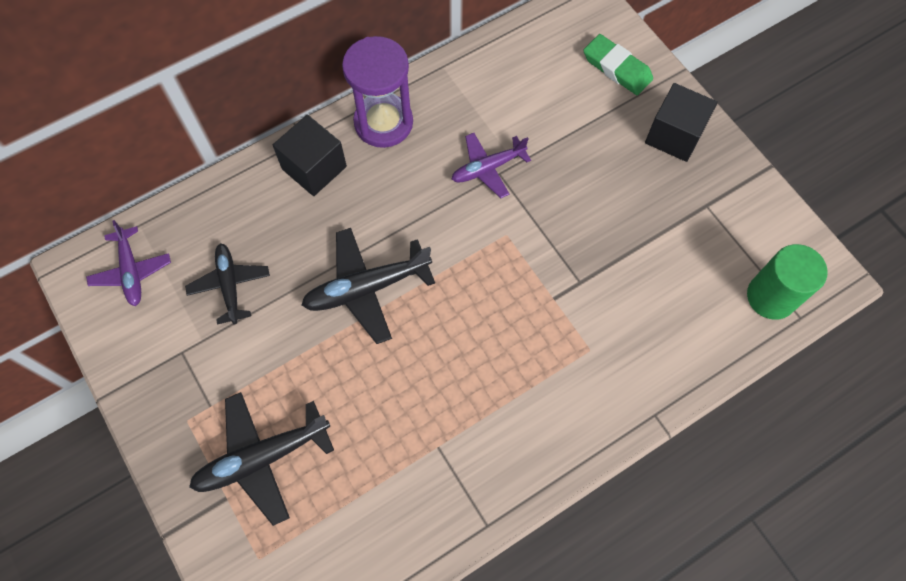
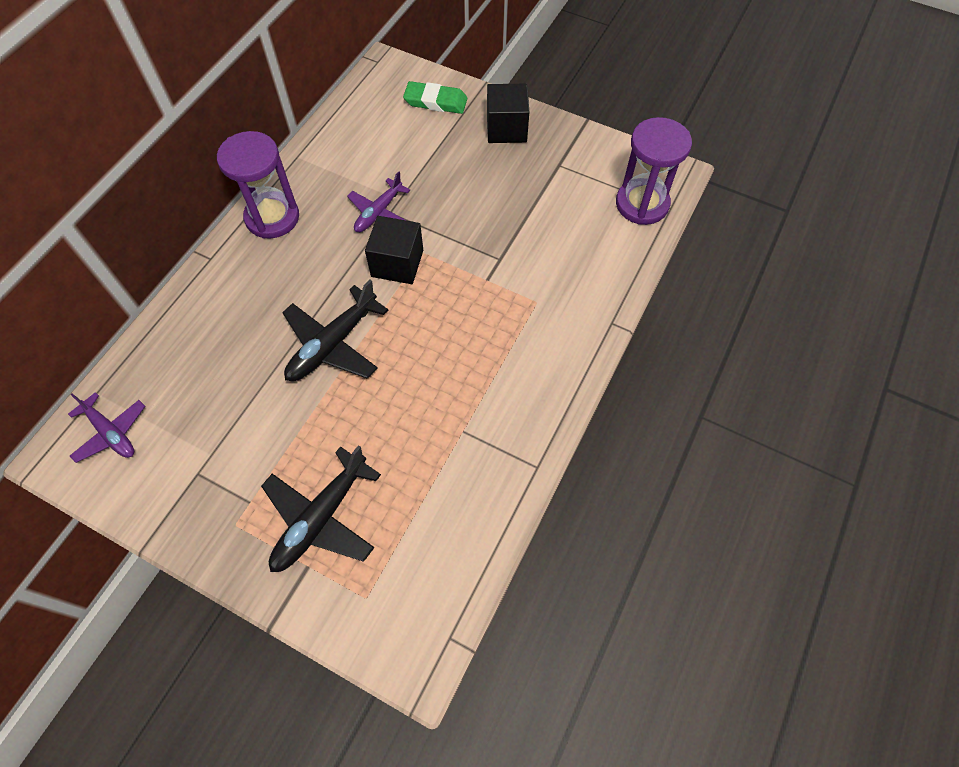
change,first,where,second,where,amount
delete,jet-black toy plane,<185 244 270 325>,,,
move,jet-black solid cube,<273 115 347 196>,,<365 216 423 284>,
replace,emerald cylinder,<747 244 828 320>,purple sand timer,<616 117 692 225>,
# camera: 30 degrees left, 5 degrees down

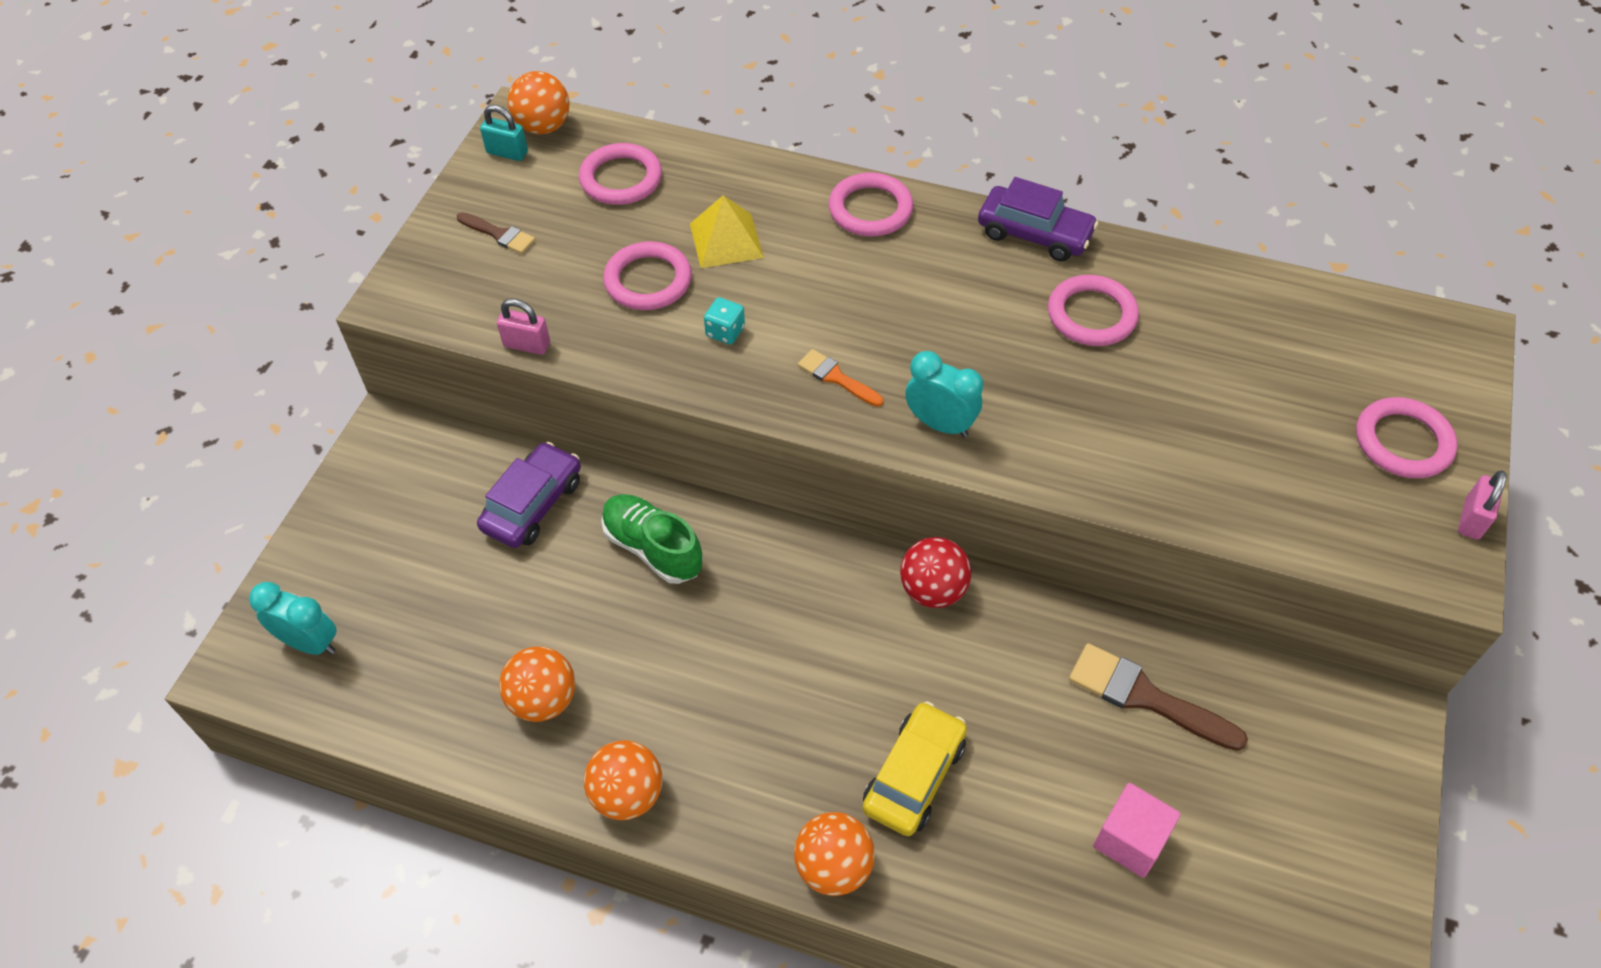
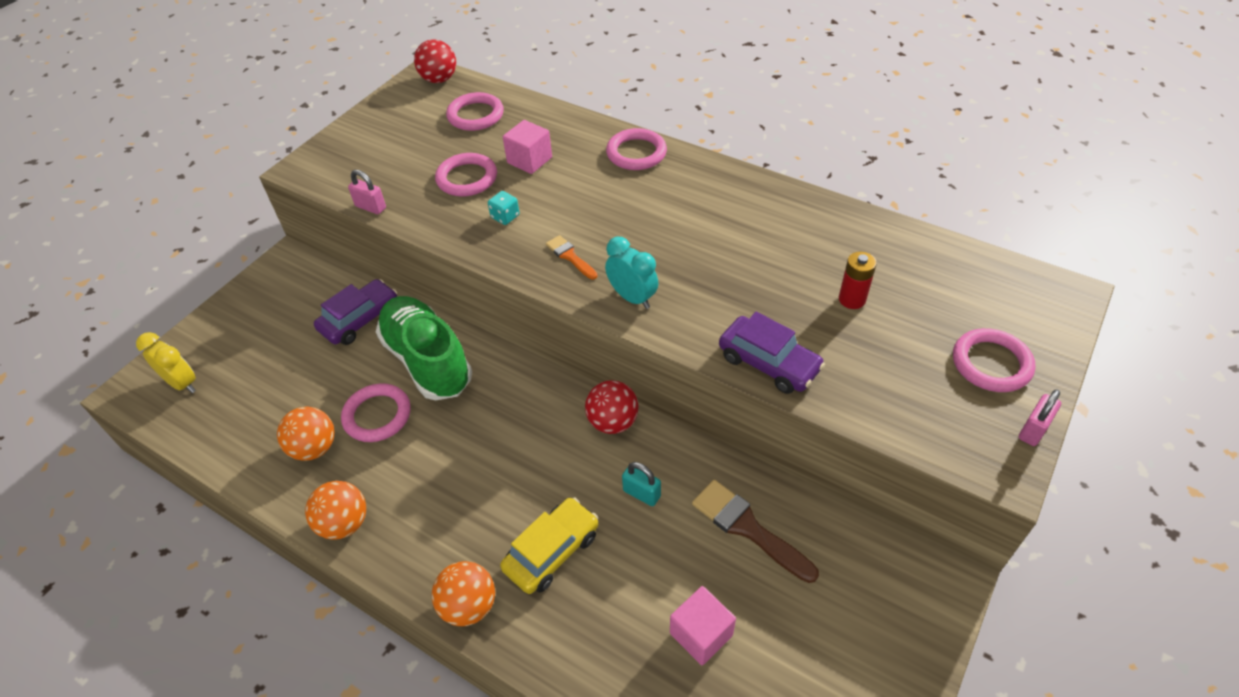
change,first,where,second,where,amount
delete,russet brush,<457 212 535 254>,,,
insert,,,red AA battery,<839 252 877 309>,
move,teal padlock,<480 105 528 161>,,<622 462 661 506>,
move,purple toy car,<978 177 1098 261>,,<719 312 825 394>,
move,pink ring,<1048 275 1139 346>,,<341 383 411 442>,
replace,golden pyramid shape,<690 195 764 268>,pink solid cube,<503 120 552 174>,
recolor,teal bedside clock,<249 582 337 655>,golden bedside clock,<136 332 196 393>,
recolor,orange-coloured sphere,<508 71 570 134>,red sphere,<414 39 456 83>,
resize,emerald lace-up shoe,<601 494 703 584>,,<376 296 472 400>,x1.55
# camera: 15 degrees right, 5 degrees down

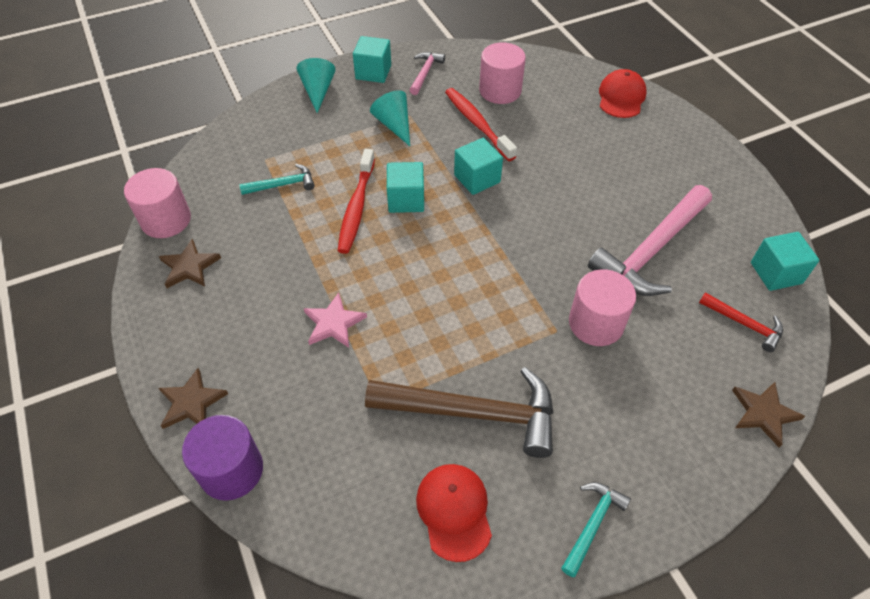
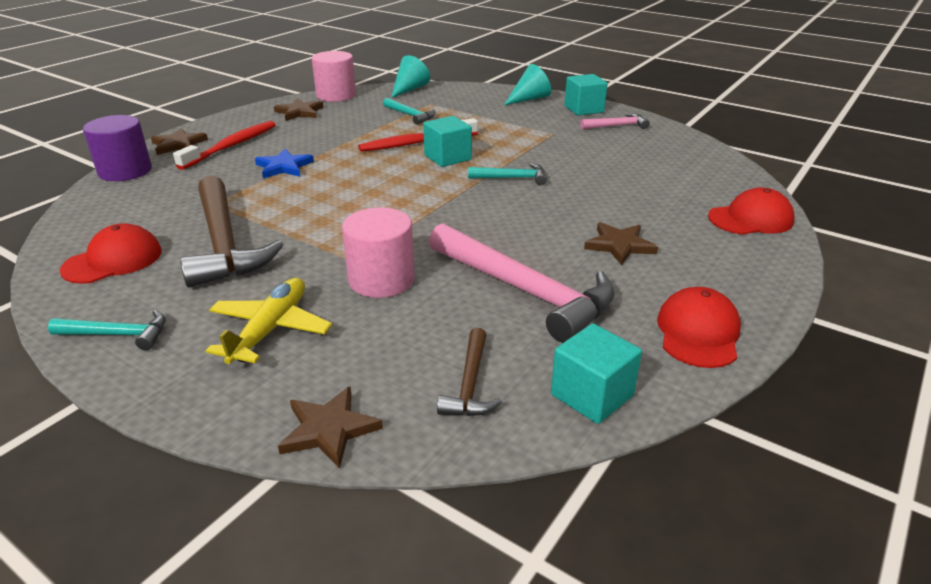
change,first,where,second,where,amount
delete,pink cylinder,<479 42 526 104>,,,
insert,,,golden toy plane,<206 278 332 364>,
insert,,,russet star shape,<584 222 658 265>,
insert,,,red baseball cap,<657 287 741 368>,
move,teal solid cone,<370 90 410 146>,,<391 55 430 98>,
move,red tooth brush,<445 88 517 161>,,<173 121 275 170>,
replace,teal solid cube,<454 138 503 195>,teal claw hammer,<468 163 547 185>,
recolor,pink star shape,<304 293 367 348>,cobalt star shape,<255 148 314 178>,
recolor,red claw hammer,<699 292 783 352>,russet claw hammer,<437 328 502 416>,
rotate,pink claw hammer,<588 185 712 296>,,<429 223 615 343>,150 degrees counterclockwise
# camera: 60 degrees right, 20 degrees down

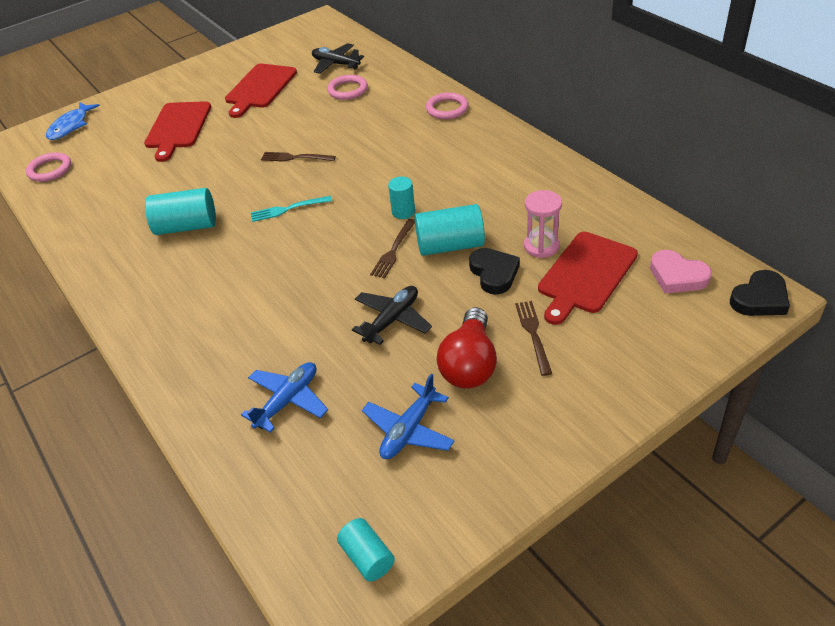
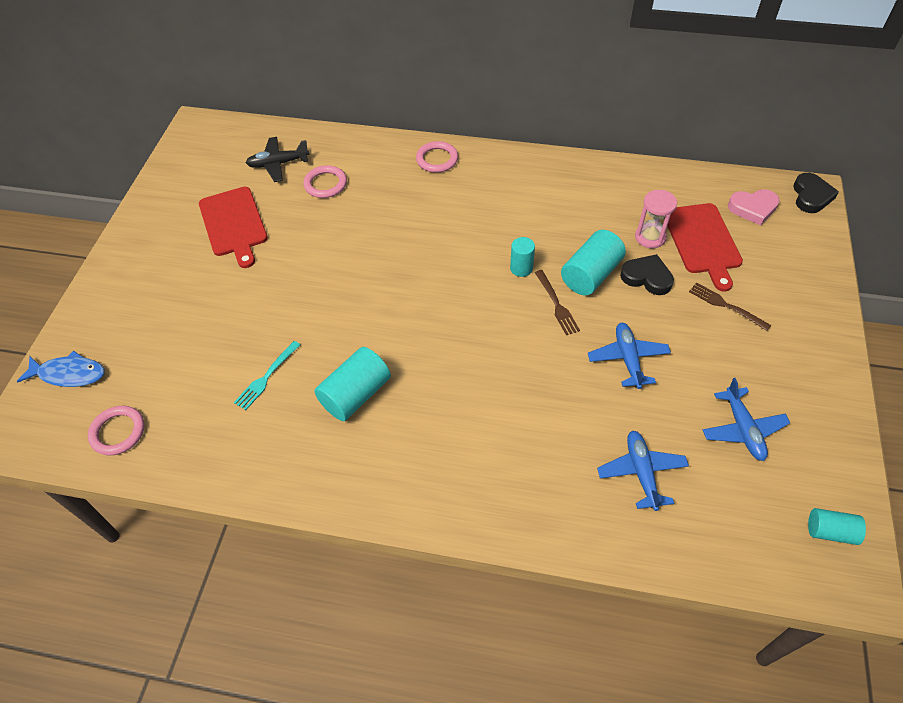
change,first,where,second,where,amount
delete,red bread board,<144 101 211 162>,,,
delete,russet fork,<261 152 336 162>,,,
delete,red lightbulb,<437 307 497 389>,,,
move,teal fork,<251 196 332 222>,,<234 341 300 410>,
recolor,jet-black toy plane,<352 286 432 345>,cobalt toy plane,<588 323 671 389>,
rotate,cobalt fish,<46 102 100 140>,,<17 350 105 387>,60 degrees counterclockwise
# camera: 45 degrees left, 10 degrees up

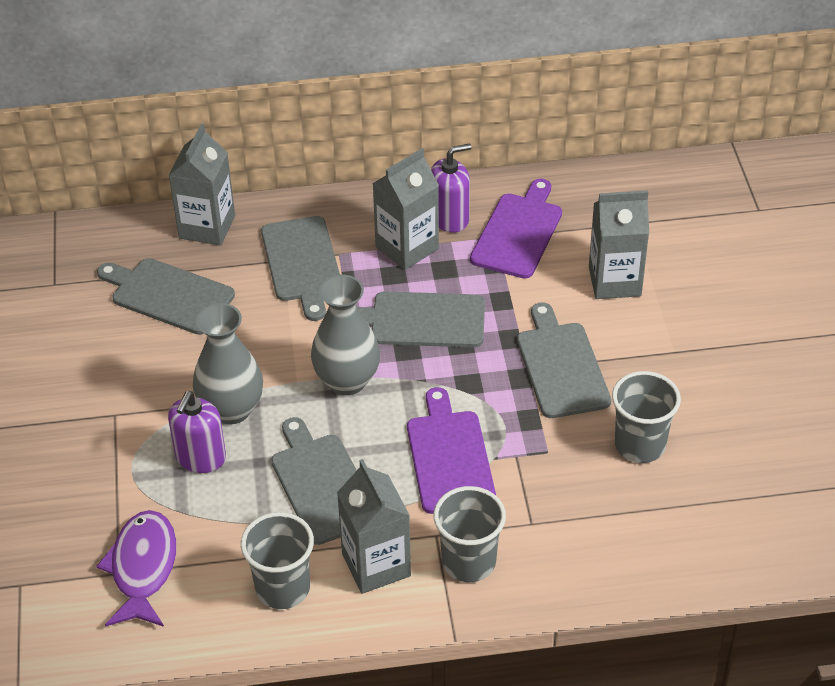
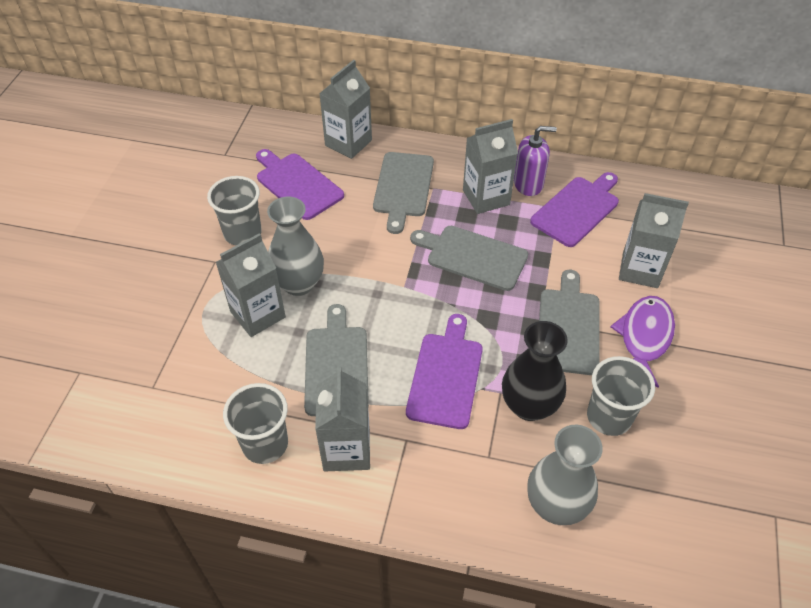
change,first,where,second,where,amount
insert,,,jet-black vase,<502 321 568 421>,
move,purple fish,<96 510 176 627>,,<610 296 675 388>,
move,grey vase,<311 275 380 395>,,<527 425 603 525>,
move,grey tumbler,<433 486 506 582>,,<207 176 262 246>,
replace,purple pump bottle,<168 391 226 473>,grey carton,<216 233 286 337>,
recolor,grey bread board,<97 258 235 335>,purple bread board,<256 149 344 220>,
# camera: 20 degrees right, 5 degrees up

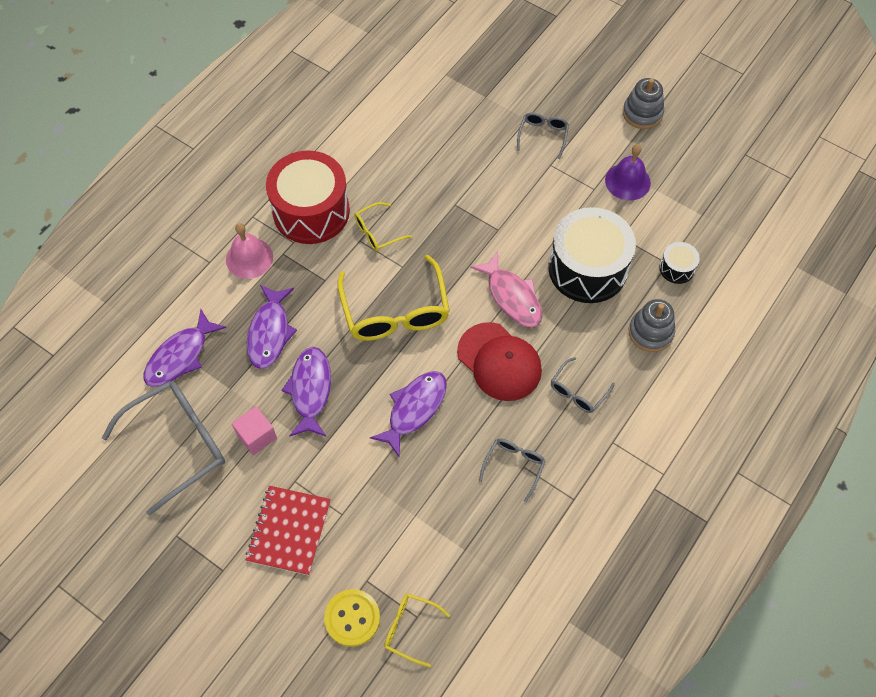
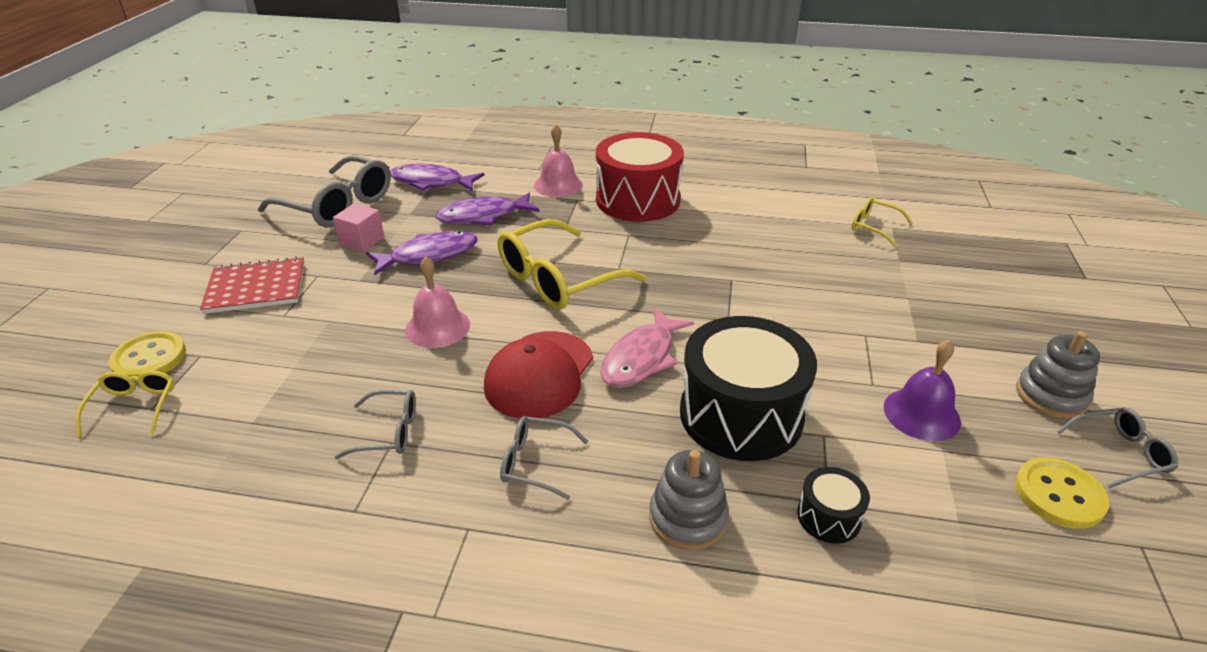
change,first,where,second,where,amount
insert,,,golden shirt button,<1015 457 1109 529>,
move,golden spectacles,<355 202 412 251>,,<852 197 913 247>,
move,grey spectacles,<517 112 569 159>,,<1057 408 1178 488>,
replace,purple fish,<370 371 447 457>,pink bell,<405 256 470 348>,
# camera: 65 degrees right, 25 degrees down

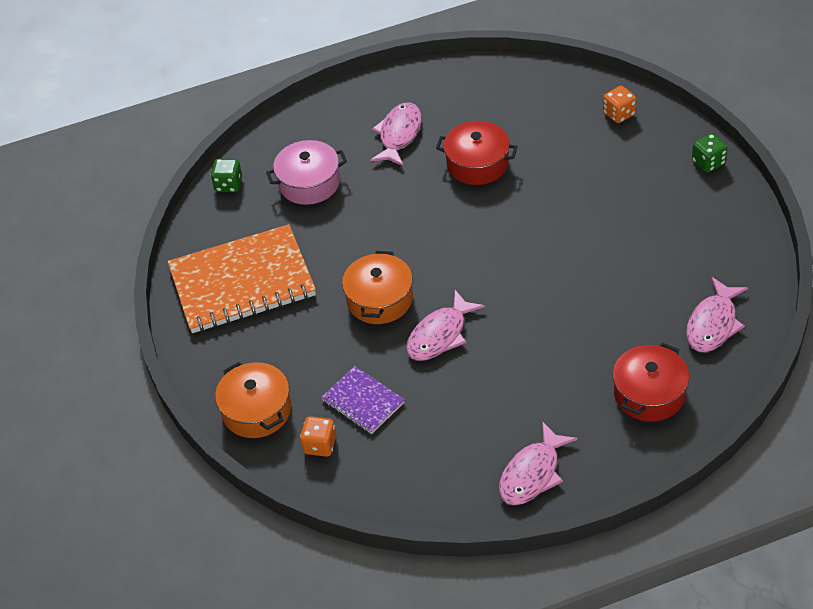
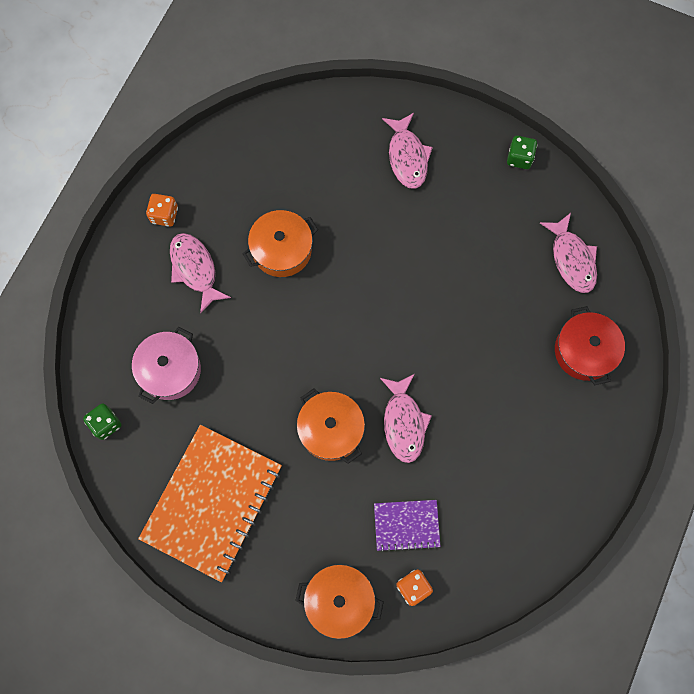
change,first,where,second,where,amount
move,pink fish,<499 421 578 505>,,<382 113 433 189>,
move,orange-coloured die,<603 86 636 123>,,<146 194 178 227>,
move,emerald die,<692 133 727 172>,,<507 136 537 169>,
recolor,red pot,<436 121 518 185>,orange-coloured pot,<242 210 318 277>,
# camera: 50 degrees left, 25 degrees up

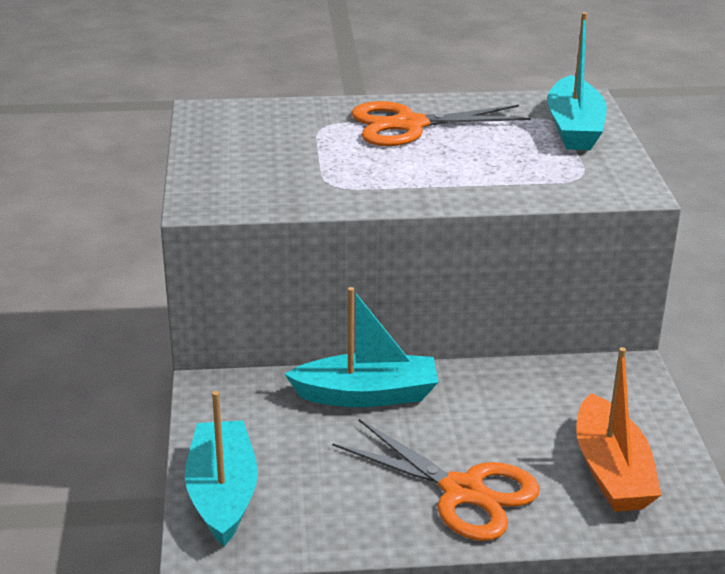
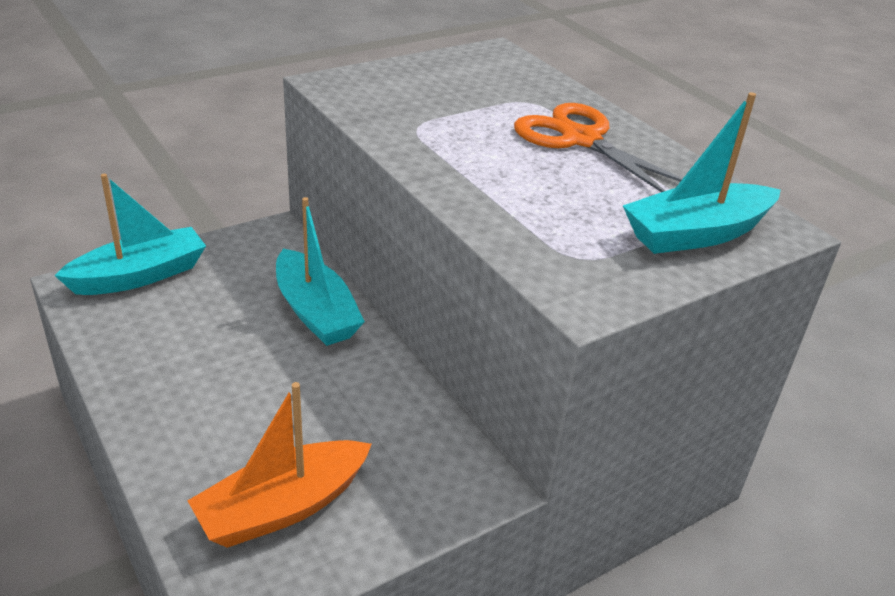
change,first,where,second,where,amount
delete,orange-coloured shears,<332 419 540 541>,,,
# camera: 60 degrees right, 5 degrees up

